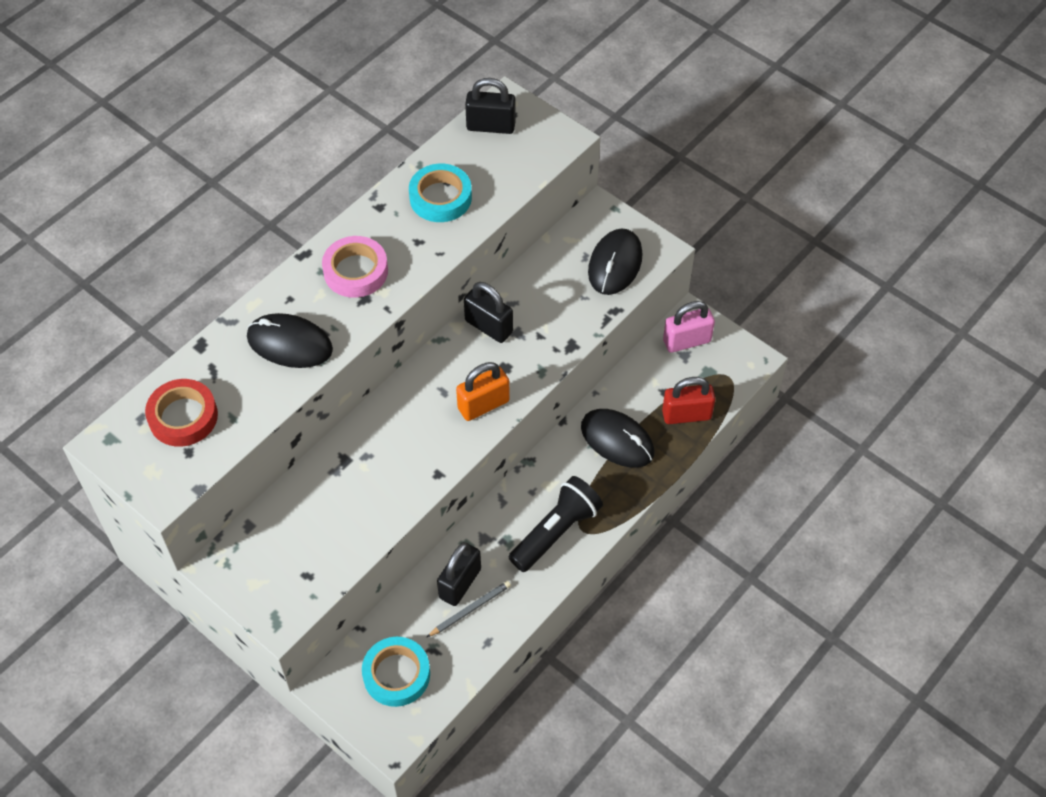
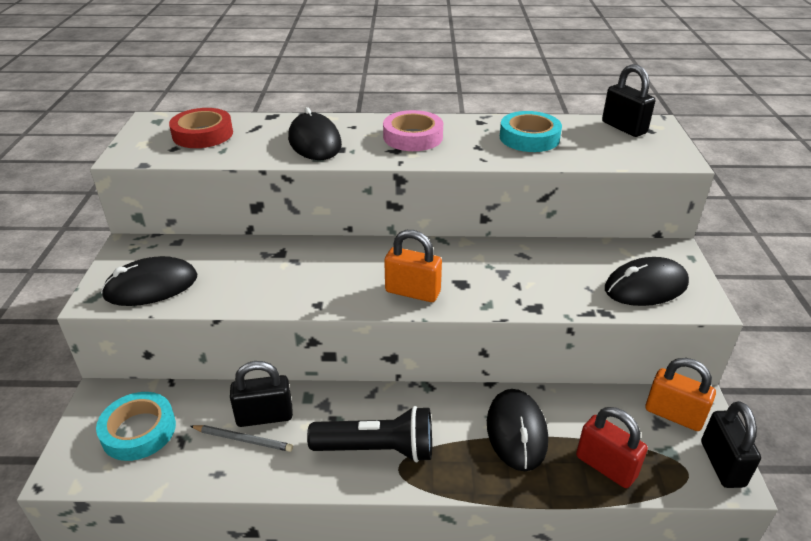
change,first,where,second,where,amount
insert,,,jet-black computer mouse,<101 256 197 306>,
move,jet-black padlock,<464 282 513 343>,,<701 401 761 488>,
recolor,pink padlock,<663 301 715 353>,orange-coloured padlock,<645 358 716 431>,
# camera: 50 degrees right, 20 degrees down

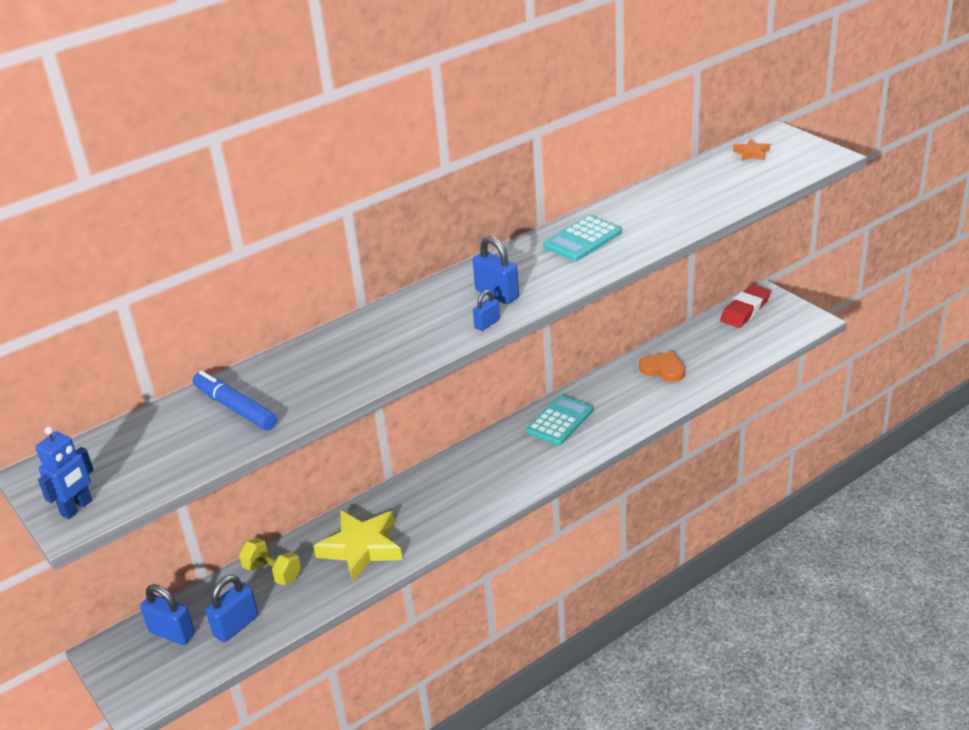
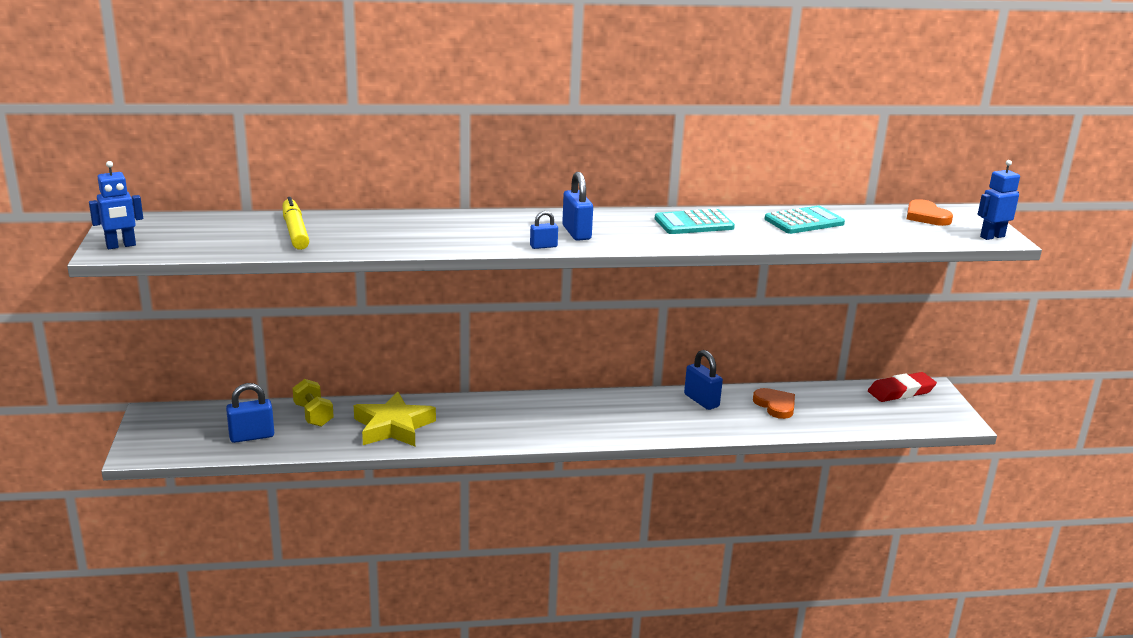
change,first,where,second,where,amount
insert,,,cobalt robot,<978 160 1020 240>,
move,cobalt padlock,<140 584 195 645>,,<684 350 723 410>,
move,teal calculator,<526 395 593 446>,,<765 206 845 234>,
replace,orange-coloured star shape,<733 139 770 161>,orange-coloured heart shape,<907 199 953 226>,
recolor,cobalt felt pen,<193 371 277 430>,golden felt pen,<283 197 309 250>,
# camera: 25 degrees right, 10 degrees down

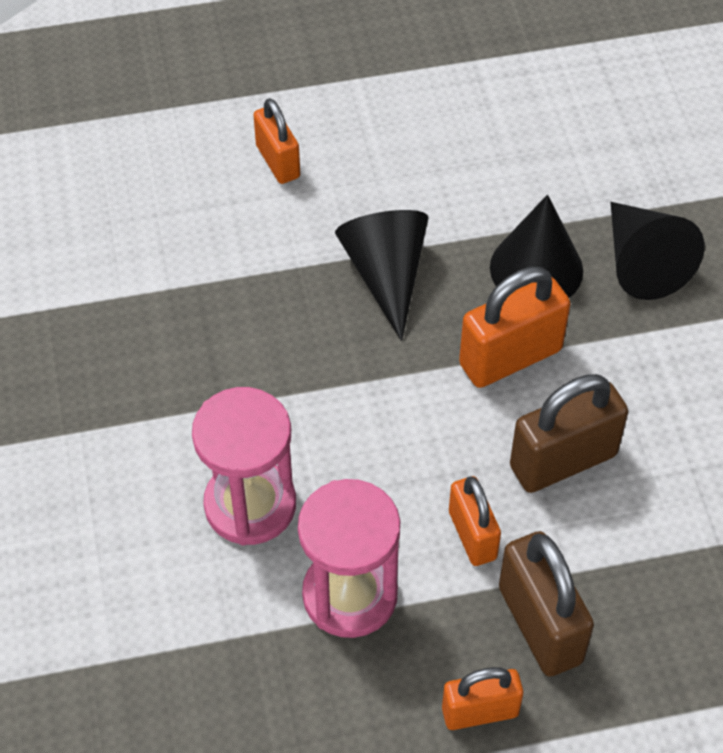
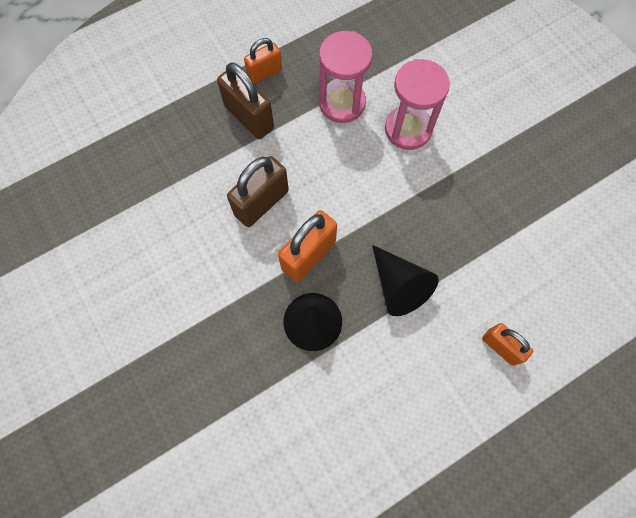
change,first,where,second,where,amount
delete,orange-coloured padlock,<449 476 501 566>,,,
delete,jet-black solid cone,<610 202 704 300>,,,
# camera: 160 degrees right, 15 degrees up

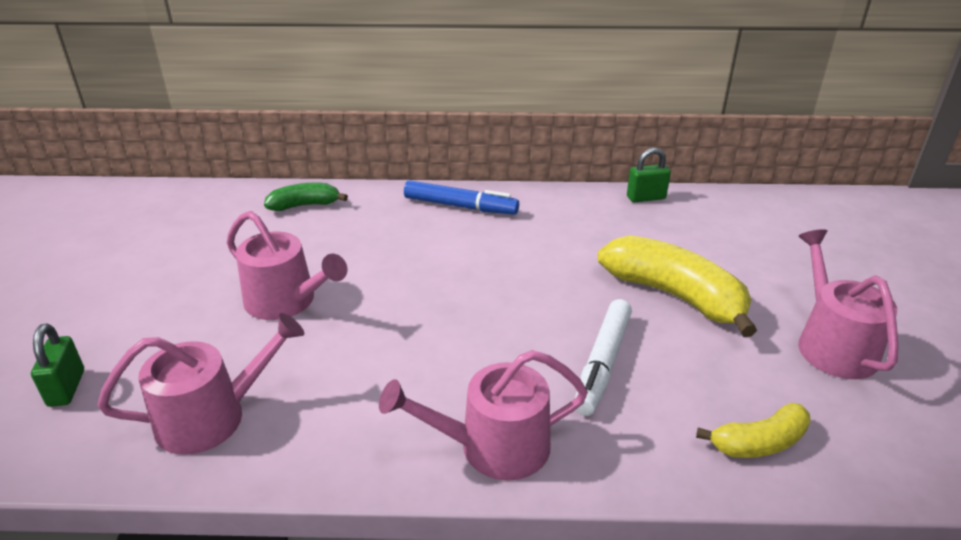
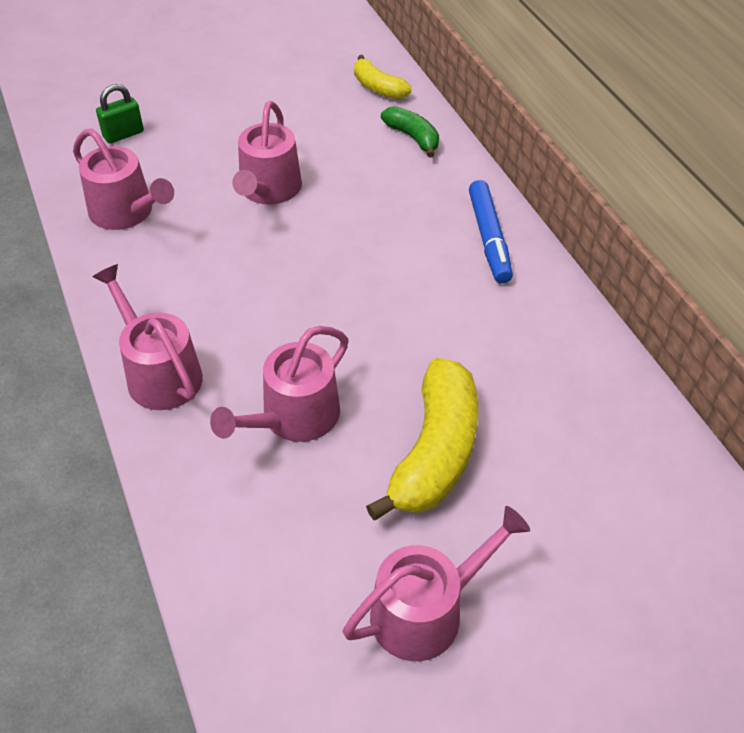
change,first,where,second,where,amount
delete,emerald padlock,<627 148 671 202>,,,
move,golden banana,<696 403 811 458>,,<354 55 411 99>,
replace,white felt pen,<575 299 632 416>,pink watering pot,<210 326 349 442>,
# camera: 65 degrees right, 15 degrees up

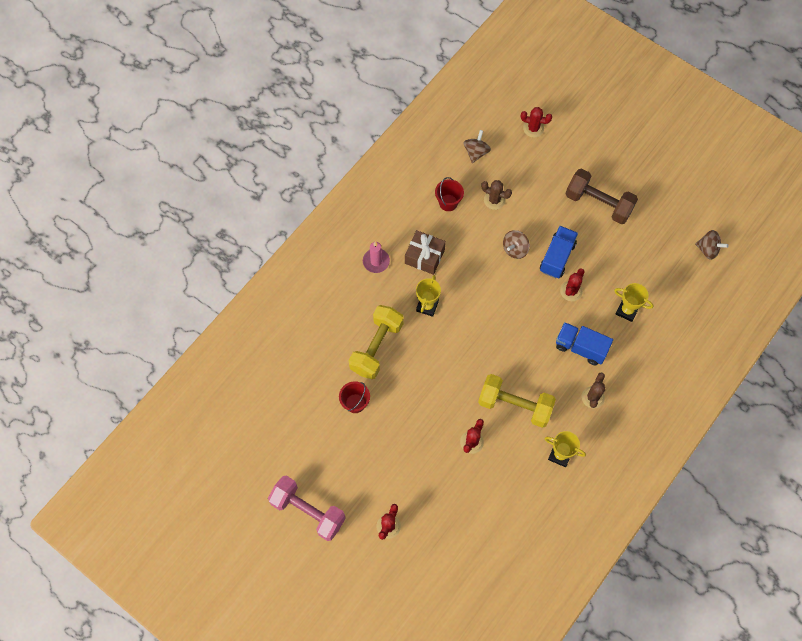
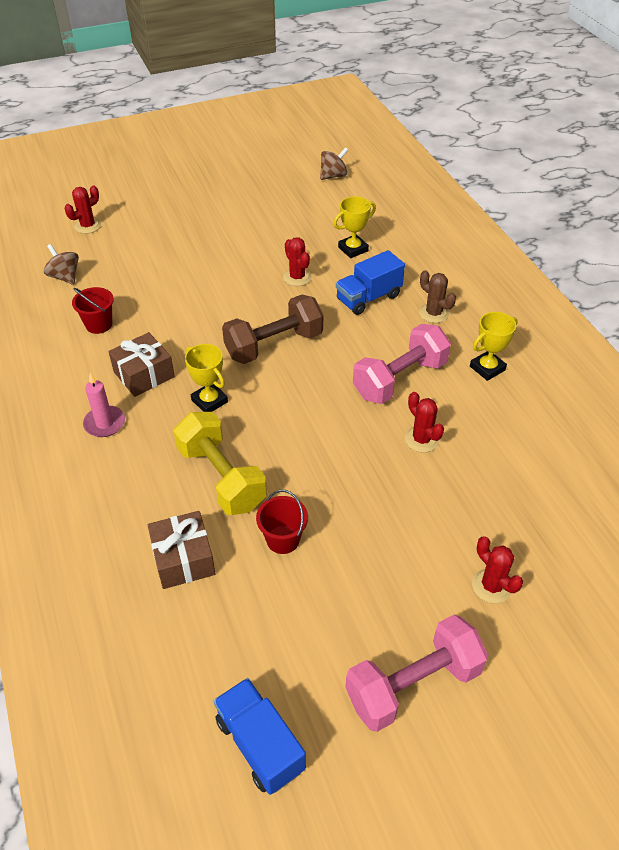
change,first,where,second,where,amount
delete,russet prickly plant,<481 180 512 210>,,,
delete,russet toy top,<503 230 530 259>,,,
insert,,,russet present,<148 511 215 589>,
move,cobalt lorry,<540 226 578 278>,,<214 678 306 795>,
move,russet free weight,<566 168 638 224>,,<222 295 323 364>,
recolor,golden free weight,<478 374 556 428>,pink free weight,<353 324 451 404>,
# camera: 60 degrees left, 20 degrees down

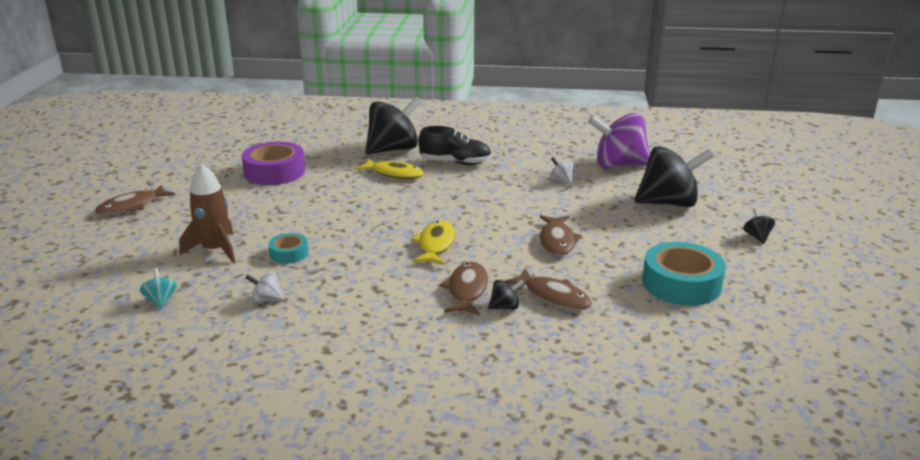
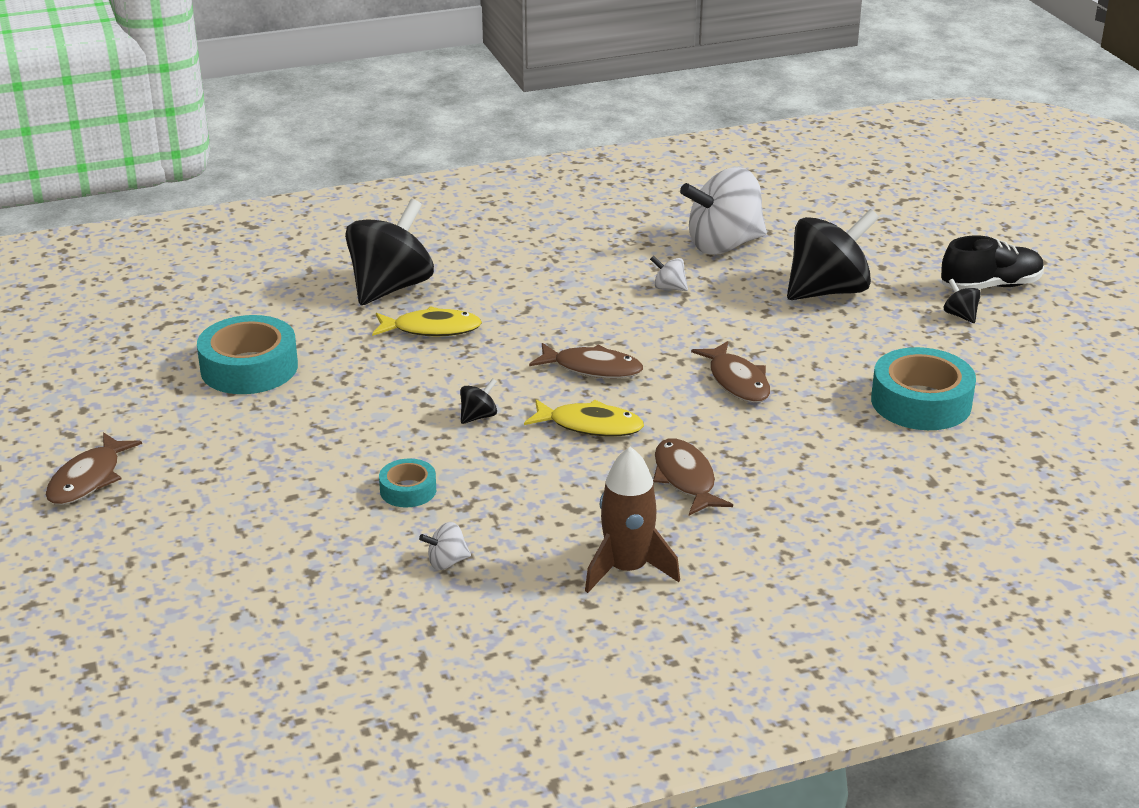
change,first,where,second,where,amount
delete,teal toy top,<140 268 177 309>,,,
move,russet toy rocket,<179 163 236 263>,,<585 447 680 593>,
move,jet-black lace-up shoe,<419 126 492 165>,,<941 236 1044 290>,
move,jet-black toy top,<488 279 524 309>,,<460 378 497 424>,
move,russet fish,<504 268 592 310>,,<529 343 643 378>,
recolor,purple roll of tape,<242 142 305 185>,teal roll of tape,<197 315 298 394>,
recolor,purple toy top,<588 113 650 169>,white toy top,<680 167 767 255>,
rotate,golden fish,<411 220 455 265>,,<524 399 644 437>,120 degrees clockwise
# camera: 25 degrees left, 5 degrees up

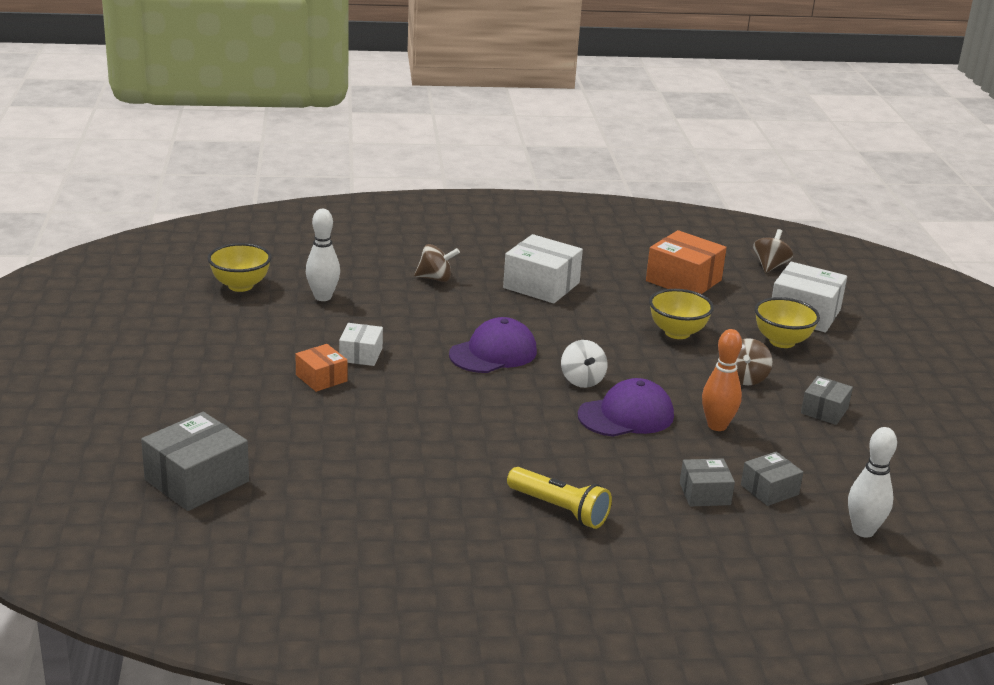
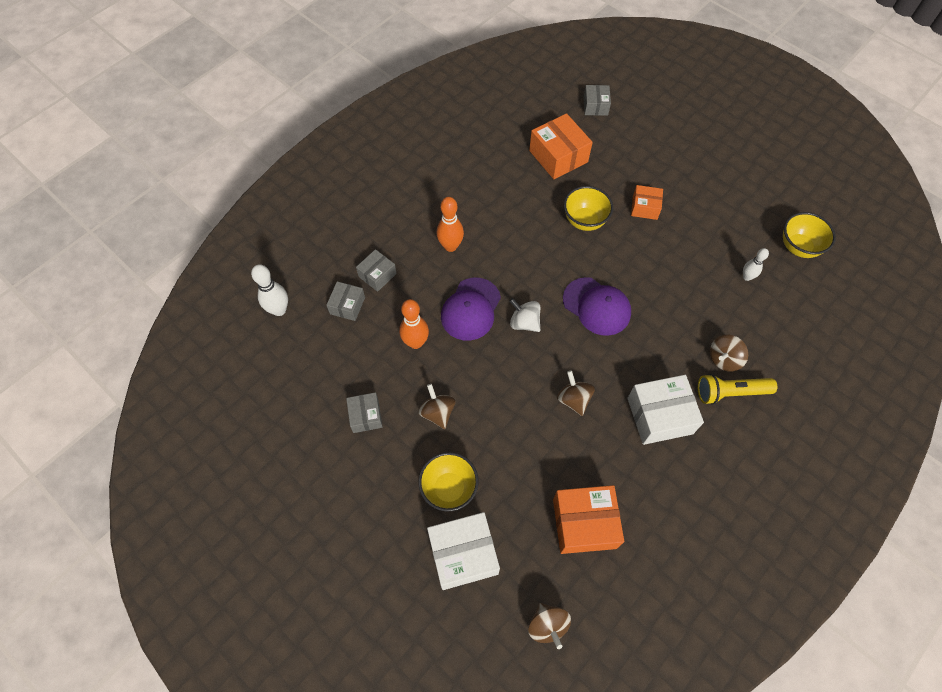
change,first,where,second,where,amount
delete,white parcel,<339 323 383 366>,,,
insert,,,orange-coloured bowling pin,<436 197 464 252>,
insert,,,orange-coloured parcel,<529 113 593 179>,
insert,,,russet toy top,<557 371 595 416>,
move,golden pocket torch,<507 467 612 529>,,<698 374 777 405>,
move,golden bowl,<649 289 714 339>,,<564 186 613 231>,
rotate,purple baseball cap,<449 317 537 373>,,<563 277 631 336>,60 degrees counterclockwise
resize,grey parcel,<141 412 249 511>,,<583 85 611 116>,x0.58
resize,white bowling pin,<306 209 340 301>,,<743 248 769 281>,x0.63
# camera: 140 degrees right, 35 degrees up

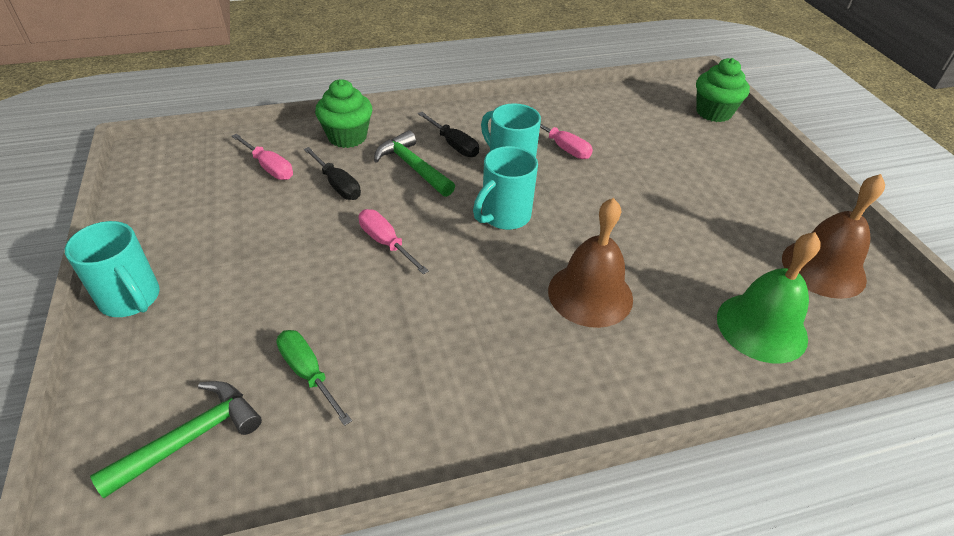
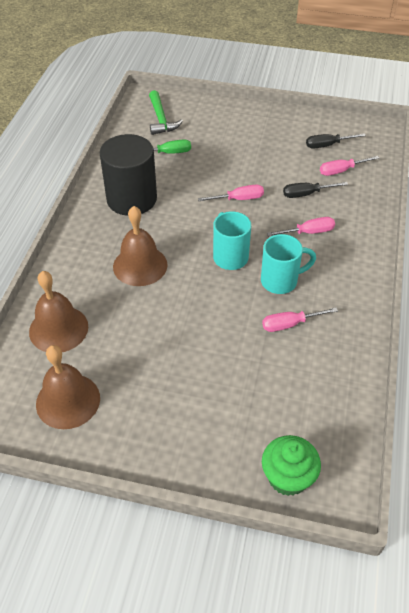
change,first,where,second,where,amount
delete,teal coffee mug,<65 221 160 317>,,,
delete,emerald muffin,<315 79 372 148>,,,
insert,,,jet-black cylinder,<100 134 157 216>,
move,jet-black hand screwdriver,<418 112 479 157>,,<306 133 366 149>,
replace,emerald claw hammer,<374 130 455 197>,pink hand screwdriver,<267 217 335 236>,
recolor,emerald bell,<717 232 821 364>,russet bell,<29 271 88 352>,
# camera: 120 degrees right, 5 degrees up

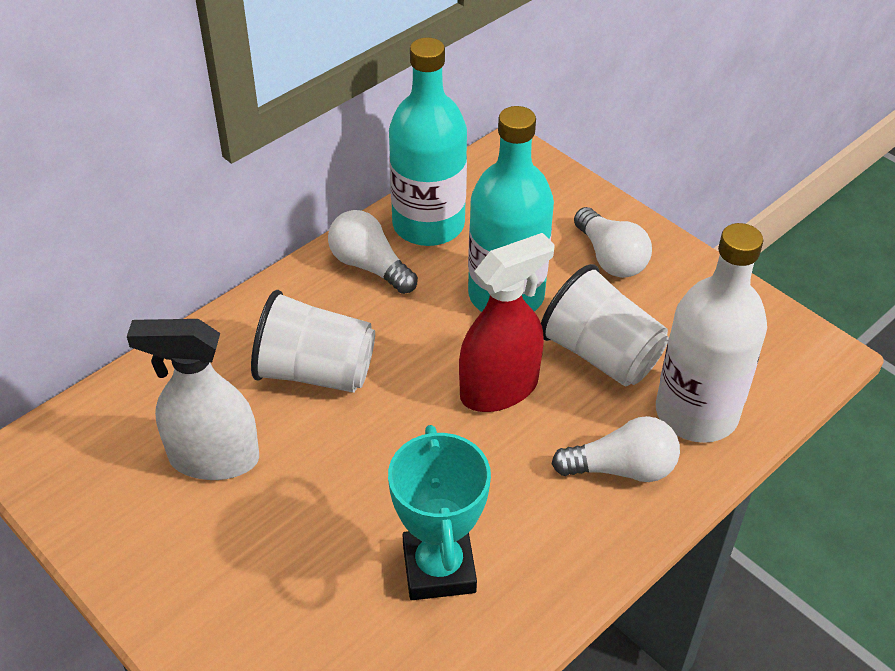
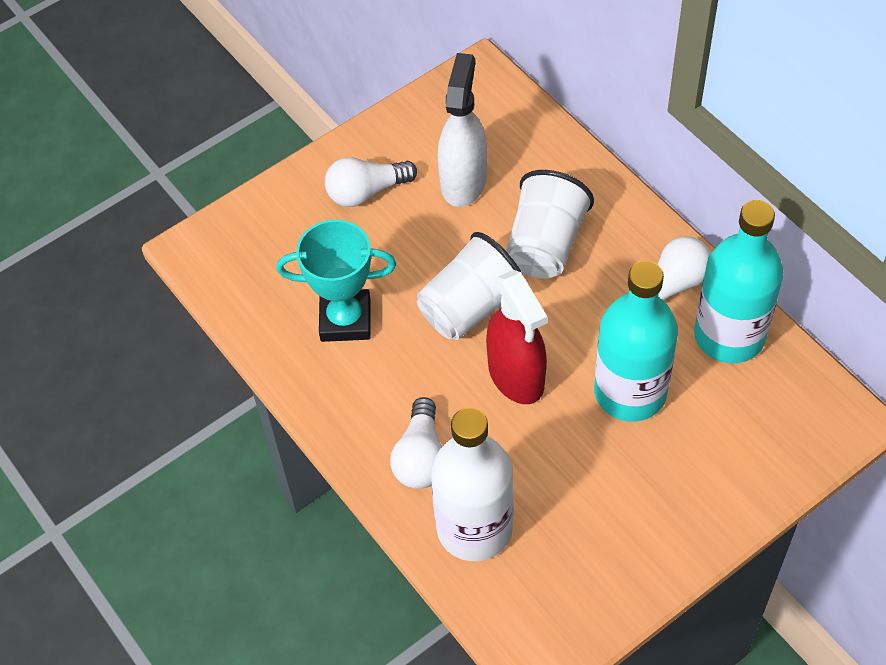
change,first,where,second,where,amount
move,white tumbler,<541 264 669 387>,,<417 232 524 340>,
move,white lightbulb,<574 207 652 278>,,<325 157 417 207>,
# camera: 100 degrees right, 10 degrees up

